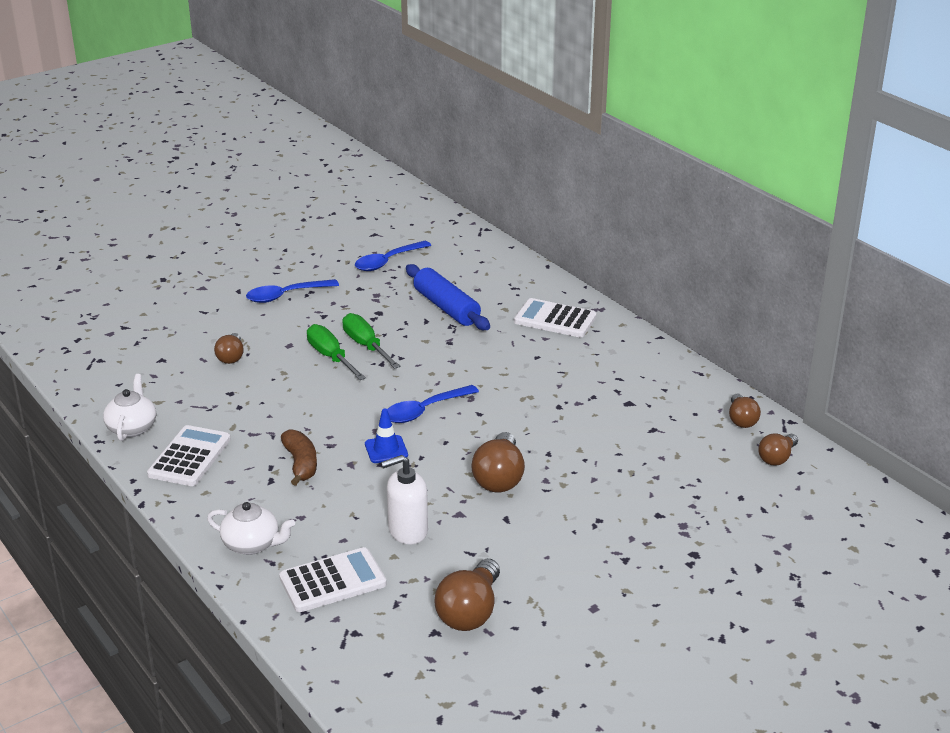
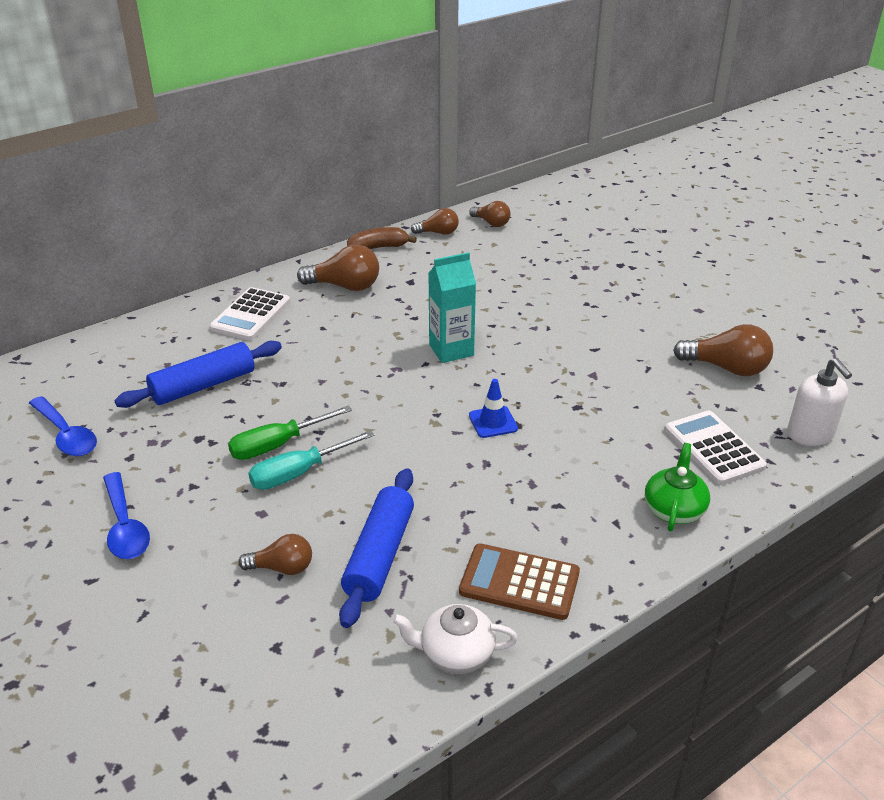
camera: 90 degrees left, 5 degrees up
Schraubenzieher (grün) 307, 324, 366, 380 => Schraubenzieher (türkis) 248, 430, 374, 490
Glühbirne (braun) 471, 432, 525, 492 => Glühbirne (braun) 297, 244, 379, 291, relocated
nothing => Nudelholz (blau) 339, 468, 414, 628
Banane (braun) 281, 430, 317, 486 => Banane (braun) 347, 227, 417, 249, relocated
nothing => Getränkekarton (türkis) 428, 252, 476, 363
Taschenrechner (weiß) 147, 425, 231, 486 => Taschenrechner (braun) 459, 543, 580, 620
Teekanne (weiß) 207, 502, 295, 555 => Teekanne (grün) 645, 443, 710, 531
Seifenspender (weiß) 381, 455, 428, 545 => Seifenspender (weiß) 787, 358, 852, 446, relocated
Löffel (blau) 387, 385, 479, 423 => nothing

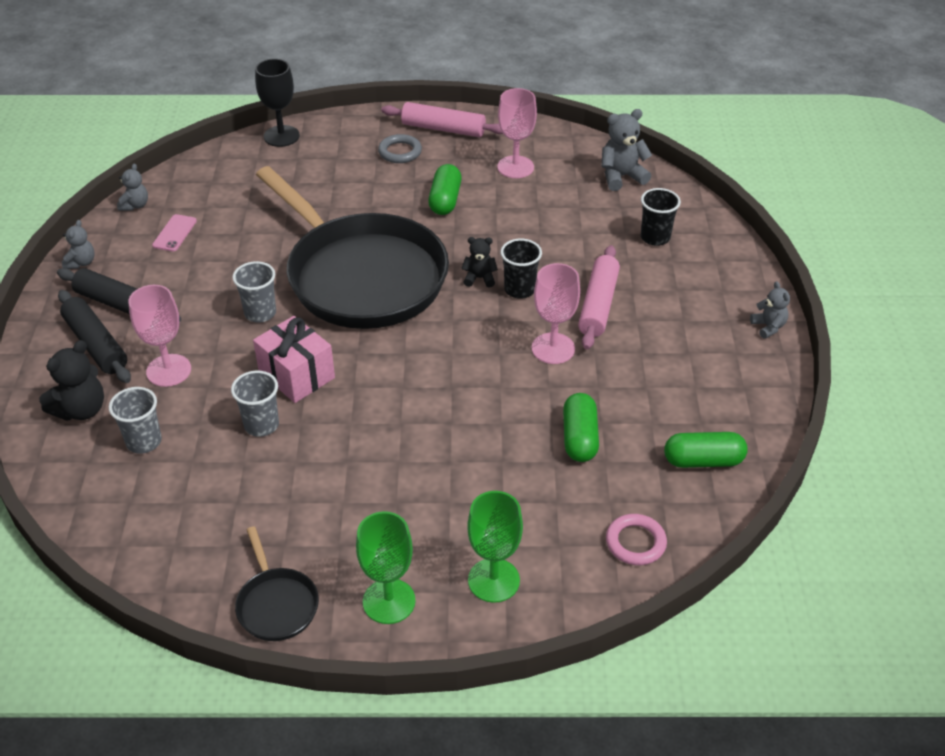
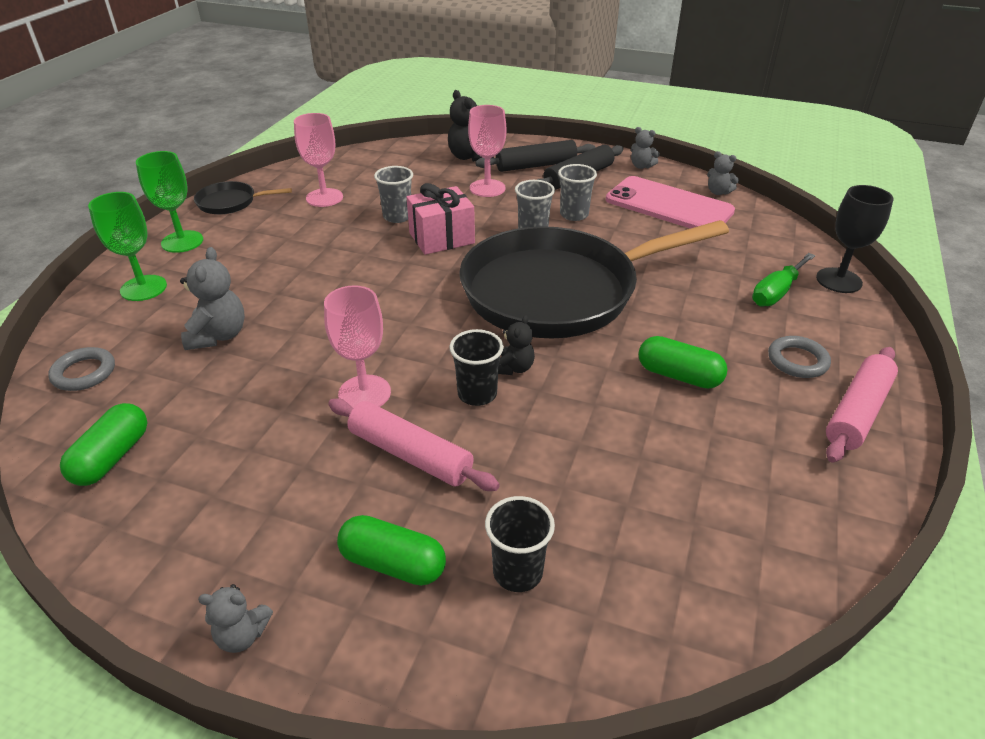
camera: 110 degrees right, 5 degrees down
Ring (rosa) 606, 514, 667, 565 => Ring (grau) 48, 347, 115, 391
Teddybär (grau) 601, 109, 652, 191 => Teddybär (grau) 180, 247, 245, 350, relocated
Kelch (rosa) 497, 88, 537, 178 => Kelch (rosa) 294, 113, 343, 207, relocated
Kapsel (grün) 563, 393, 599, 462 => Kapsel (grün) 337, 515, 446, 586, relocated
Becher (grau) 109, 387, 162, 454 => Becher (grau) 558, 164, 597, 221, relocated
Handy (rosa) 152, 214, 197, 252 => Handy (rosa) 606, 176, 735, 229, x2.35
nothing => Schraubenzieher (grün) 752, 253, 816, 306

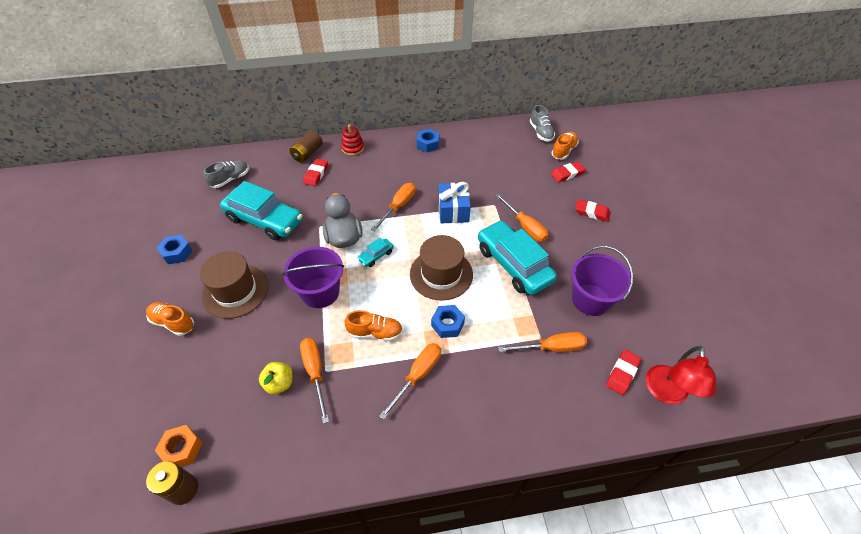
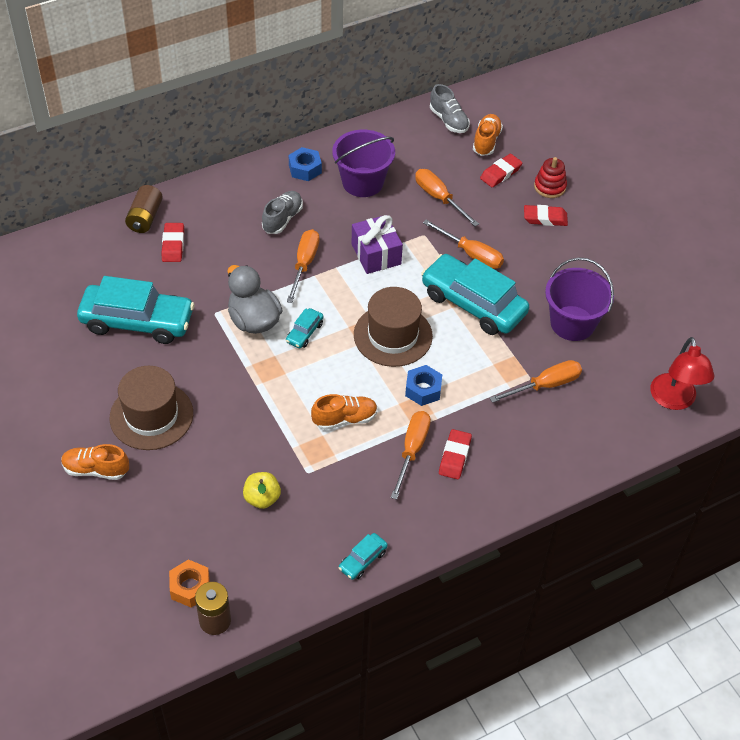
camera: 20 degrees left, 0 degrees up
Schuh (grau) 203, 160, 249, 188 => Schuh (grau) 262, 191, 303, 234, relocated
Eimer (lila) 282, 247, 344, 308 => Eimer (lila) 332, 130, 395, 197, relocated
nothing => Auto (türkis) 338, 533, 388, 580
Geschenk (blau) 438, 182, 471, 224 => Geschenk (lila) 352, 215, 403, 274
Schraubenzieher (orange) 300, 338, 329, 424 => Schraubenzieher (orange) 415, 169, 479, 226, relocated
Radiergummi (rot) 606, 350, 641, 395 => Radiergummi (rot) 439, 429, 472, 480, relocated
Stapelspielzeug (rot) 341, 124, 364, 156 => Stapelspielzeug (rot) 534, 157, 567, 198, relocated
Sechskantmutter (blau) 156, 235, 193, 264 => nothing

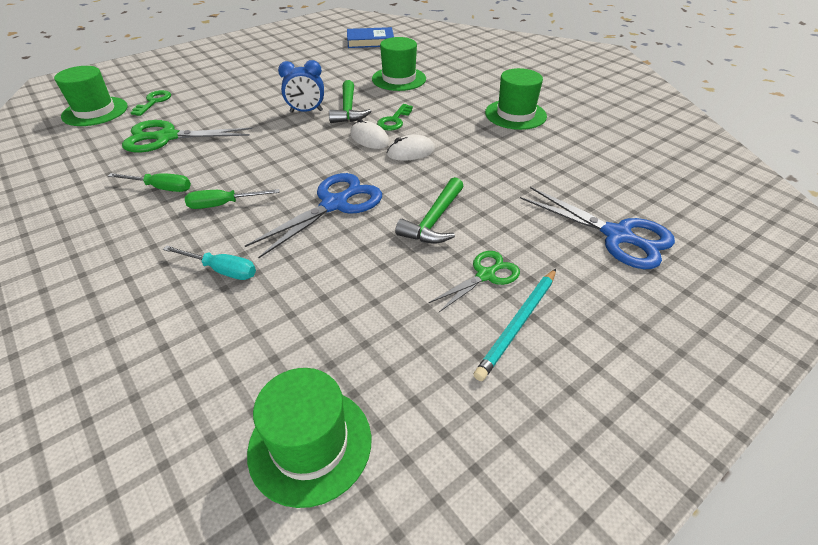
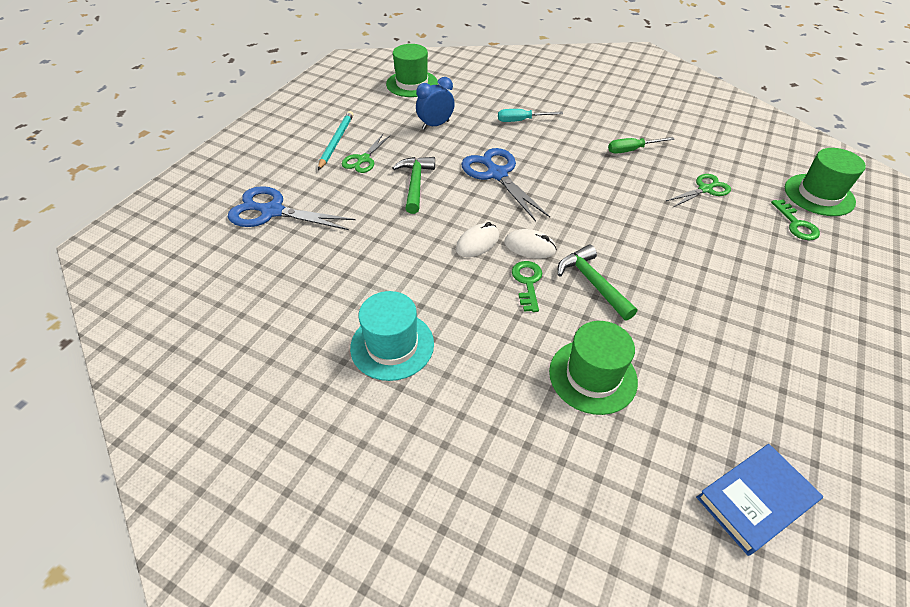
camera: 155 degrees right, 5 degrees up
Hut (grün) 485, 68, 547, 130 => Hut (türkis) 350, 291, 434, 381
Wecker (blau) 278, 60, 324, 113 => Wecker (blau) 416, 77, 455, 130, relocated
Schere (blau) 245, 173, 382, 258 => Schere (blau) 461, 148, 550, 222, 135 degrees clockwise
Schere (grün) 122, 120, 252, 152 => Schere (grün) 666, 174, 731, 207, x0.60
Schraubenzieher (grün) 185, 189, 279, 209 => nothing

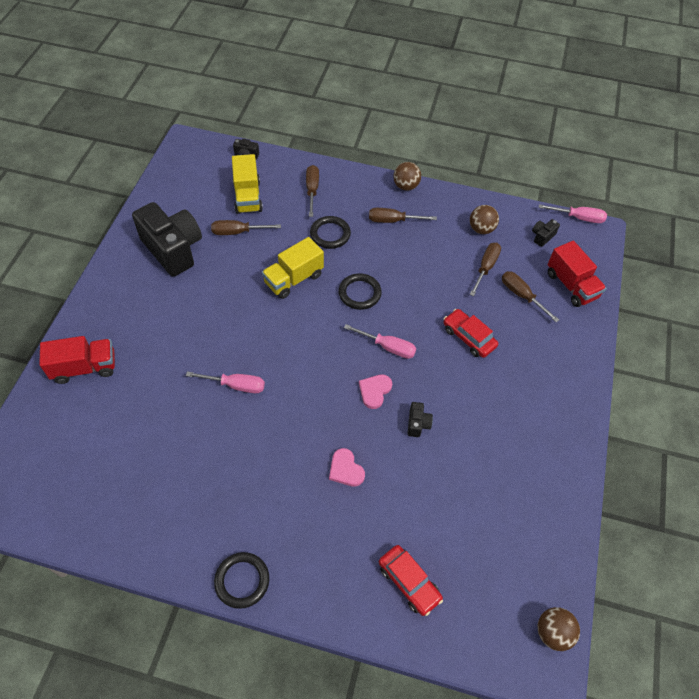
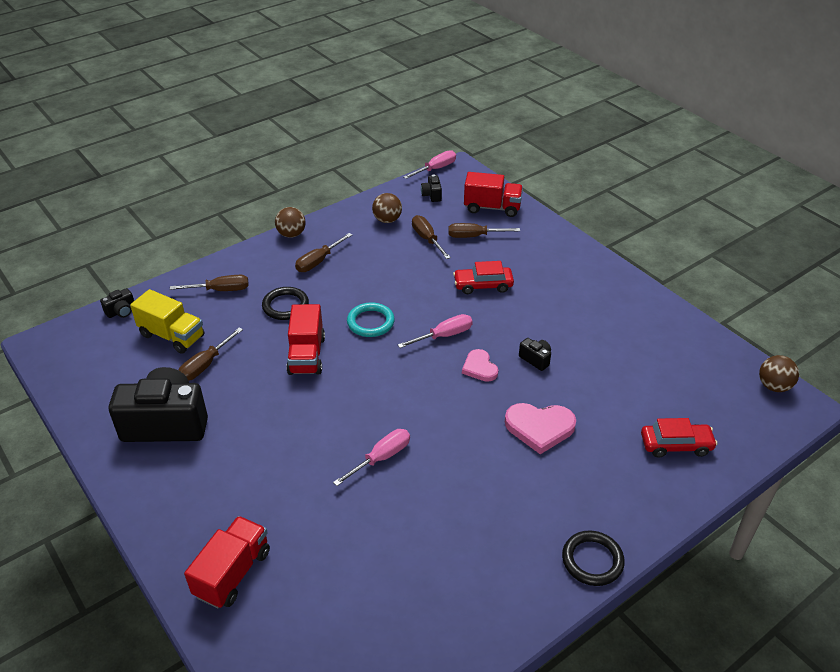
camera: 50 degrees left, 15 degrees down
Schraubenzieher (braun) 306, 165, 319, 217 => Schraubenzieher (braun) 170, 275, 249, 291, 135 degrees clockwise
Lastwagen (gelb) 262, 237, 324, 299 => Lastwagen (rot) 286, 304, 325, 375
Ring (schwarz) 339, 273, 382, 310 => Ring (türkis) 347, 302, 395, 337
Herz (rosa) 329, 448, 365, 486 => Herz (rosa) 505, 403, 576, 454, x1.58

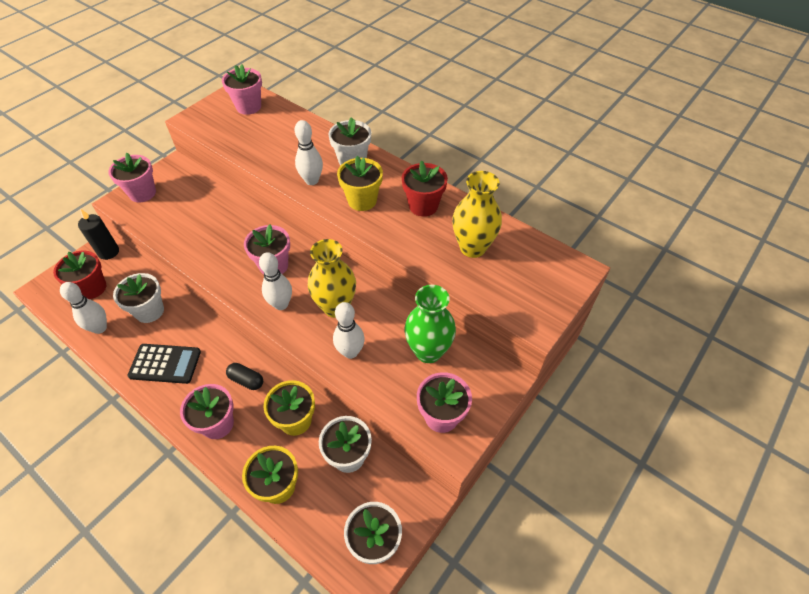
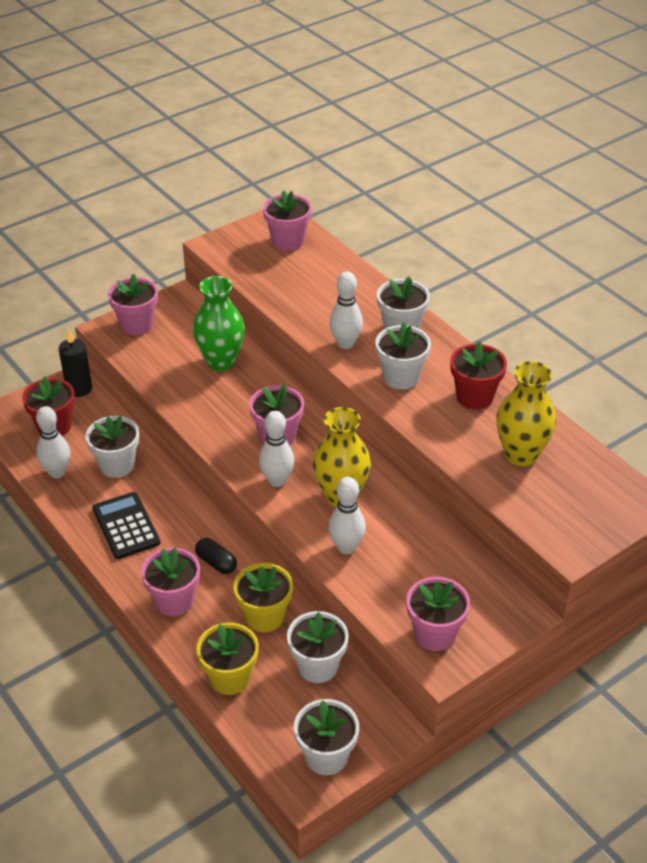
camera: 15 degrees right, 10 degrees down
Taschenrechner (schwarz) 127, 344, 201, 384 => Taschenrechner (schwarz) 92, 492, 161, 559, 135 degrees counterclockwise
Vase (grün) 404, 285, 456, 363 => Vase (grün) 193, 276, 245, 371, relocated
Blumentopf (gelb) 337, 156, 383, 211 => Blumentopf (weiß) 376, 322, 431, 390

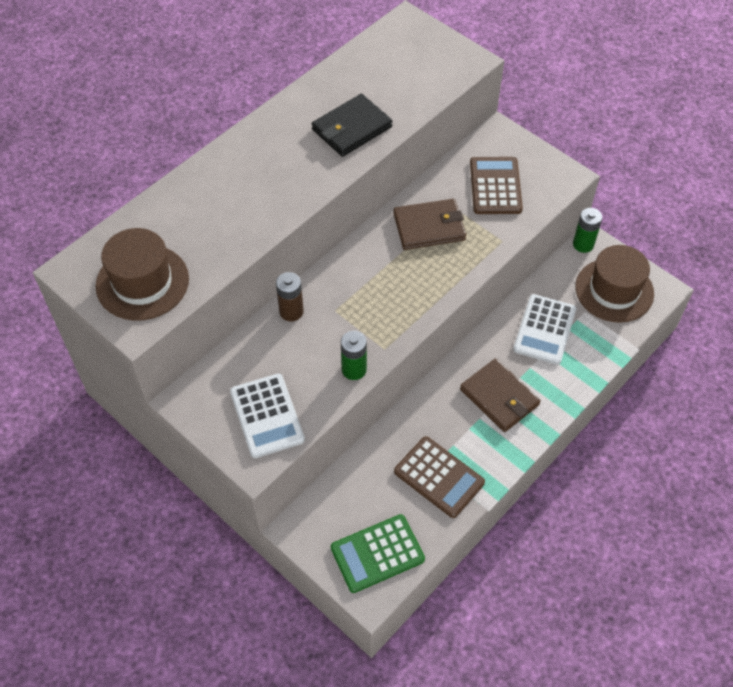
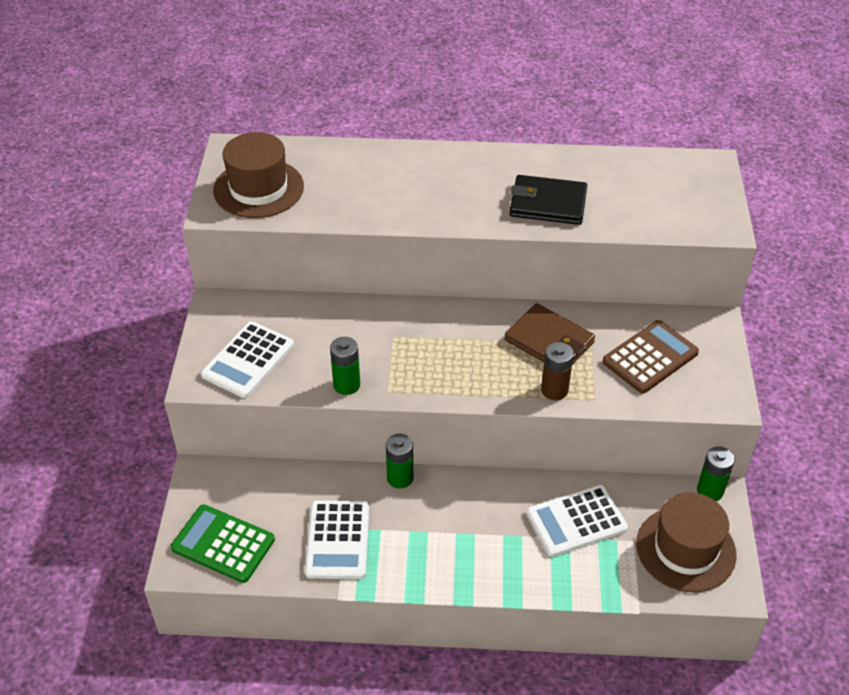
camera: 50 degrees right, 10 degrees down
Taschenrechner (braun) 394, 436, 485, 518 => Taschenrechner (weiß) 305, 500, 369, 579
nothing => Batterie (grün) 386, 434, 413, 489
Batterie (braun) 276, 272, 304, 321 => Batterie (braun) 541, 342, 574, 400, relocated
Geldbörse (braun) 460, 359, 541, 432 => nothing

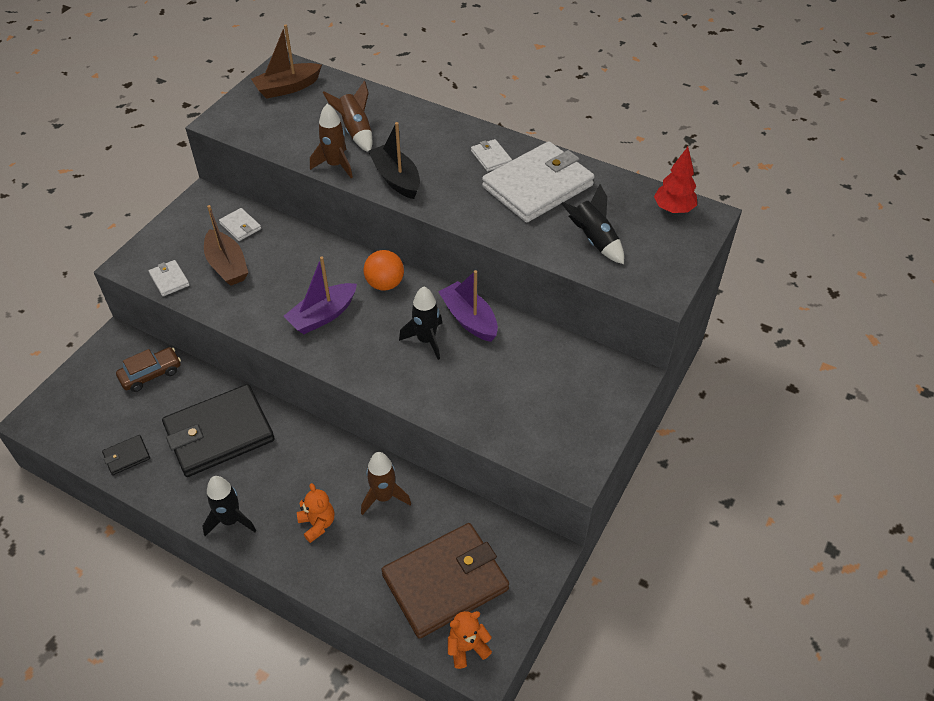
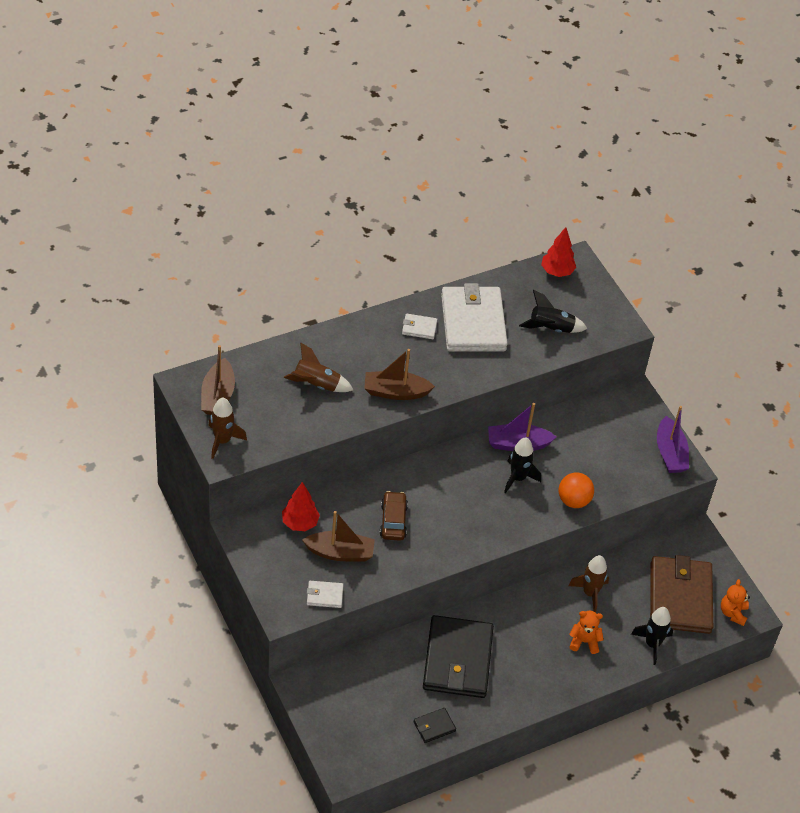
camera: 60 degrees left, 0 degrees up
Rakete (braun) 310, 104, 353, 178 => Rakete (braun) 208, 398, 247, 459, relocated
Geldbörse (weiß) 219, 208, 261, 241 => Baum (rot) 282, 482, 320, 531
Boot (schwarz) 368, 122, 420, 199 => Boot (braun) 364, 349, 435, 400
Auto (braun) 116, 347, 181, 392 => Auto (braun) 380, 491, 408, 541, relocated
Geldbörse (schwarz) 102, 435, 150, 475 => Geldbörse (schwarz) 413, 708, 456, 743, 60 degrees clockwise
Ball (orange) 363, 250, 404, 291 => Ball (orange) 559, 472, 594, 508, relocated
Rakete (schwarz) 202, 476, 256, 536 => Rakete (schwarz) 631, 607, 673, 665, relocated
Boot (lila) 284, 257, 357, 334 => Boot (lila) 657, 406, 689, 473, relocated

